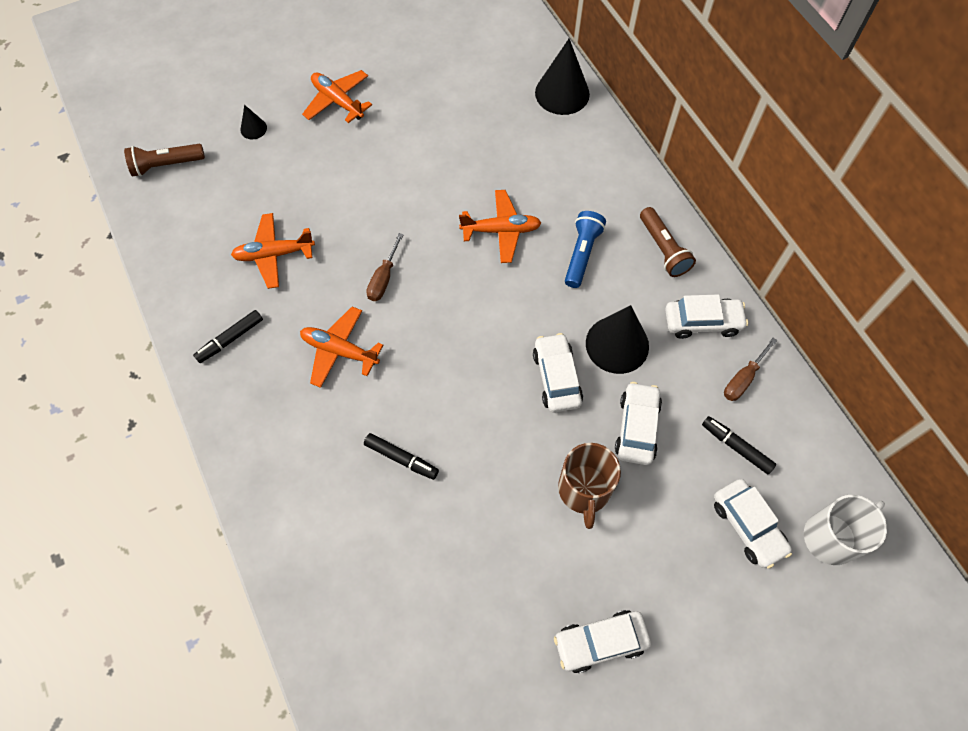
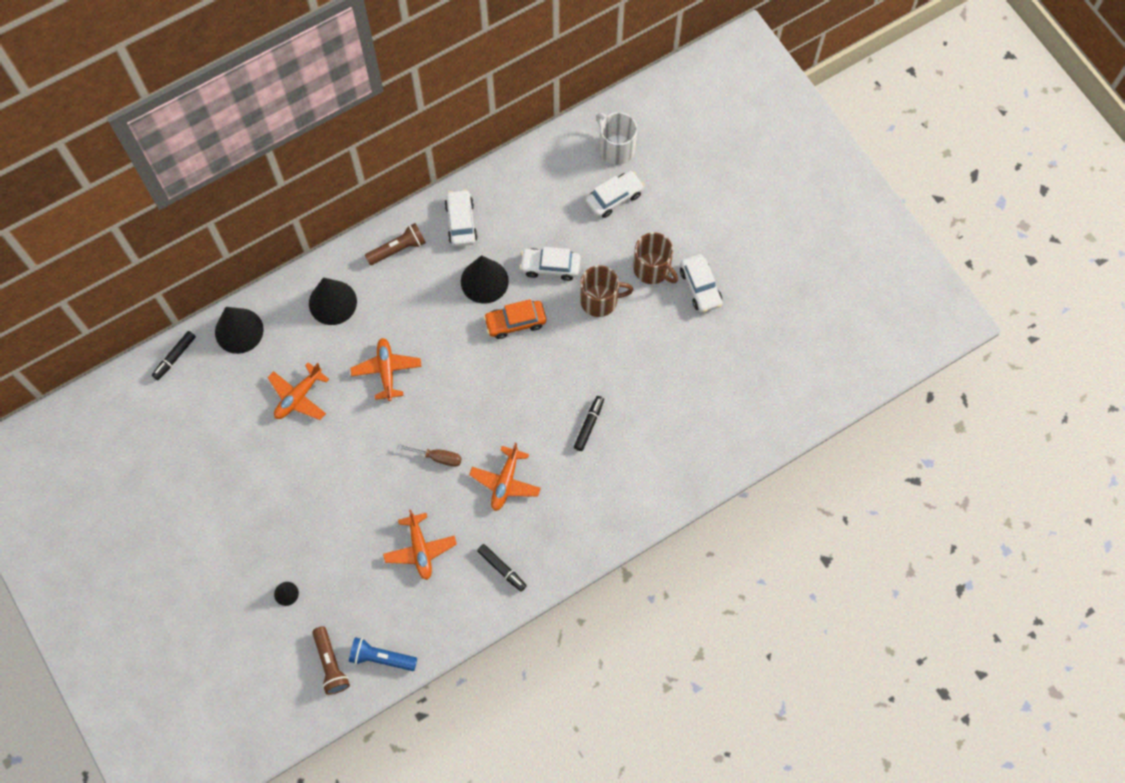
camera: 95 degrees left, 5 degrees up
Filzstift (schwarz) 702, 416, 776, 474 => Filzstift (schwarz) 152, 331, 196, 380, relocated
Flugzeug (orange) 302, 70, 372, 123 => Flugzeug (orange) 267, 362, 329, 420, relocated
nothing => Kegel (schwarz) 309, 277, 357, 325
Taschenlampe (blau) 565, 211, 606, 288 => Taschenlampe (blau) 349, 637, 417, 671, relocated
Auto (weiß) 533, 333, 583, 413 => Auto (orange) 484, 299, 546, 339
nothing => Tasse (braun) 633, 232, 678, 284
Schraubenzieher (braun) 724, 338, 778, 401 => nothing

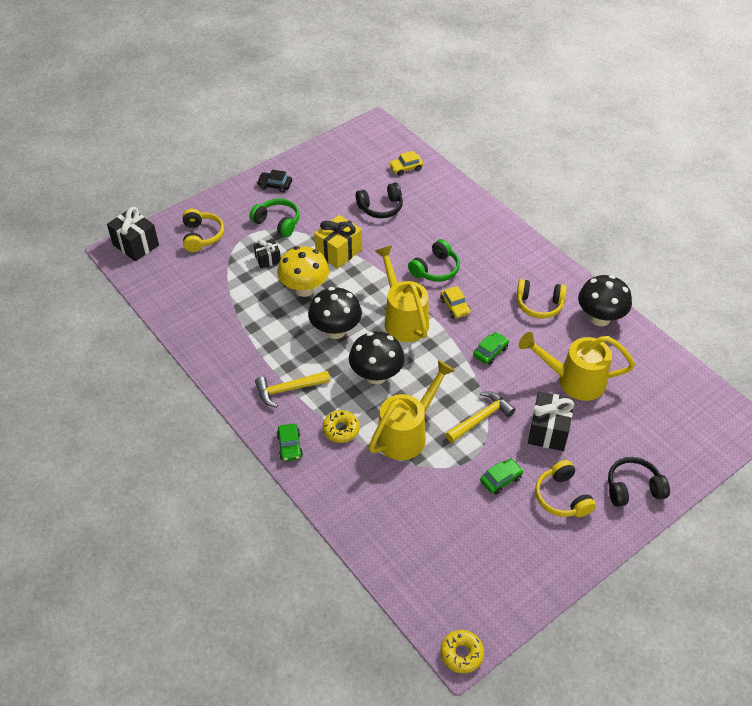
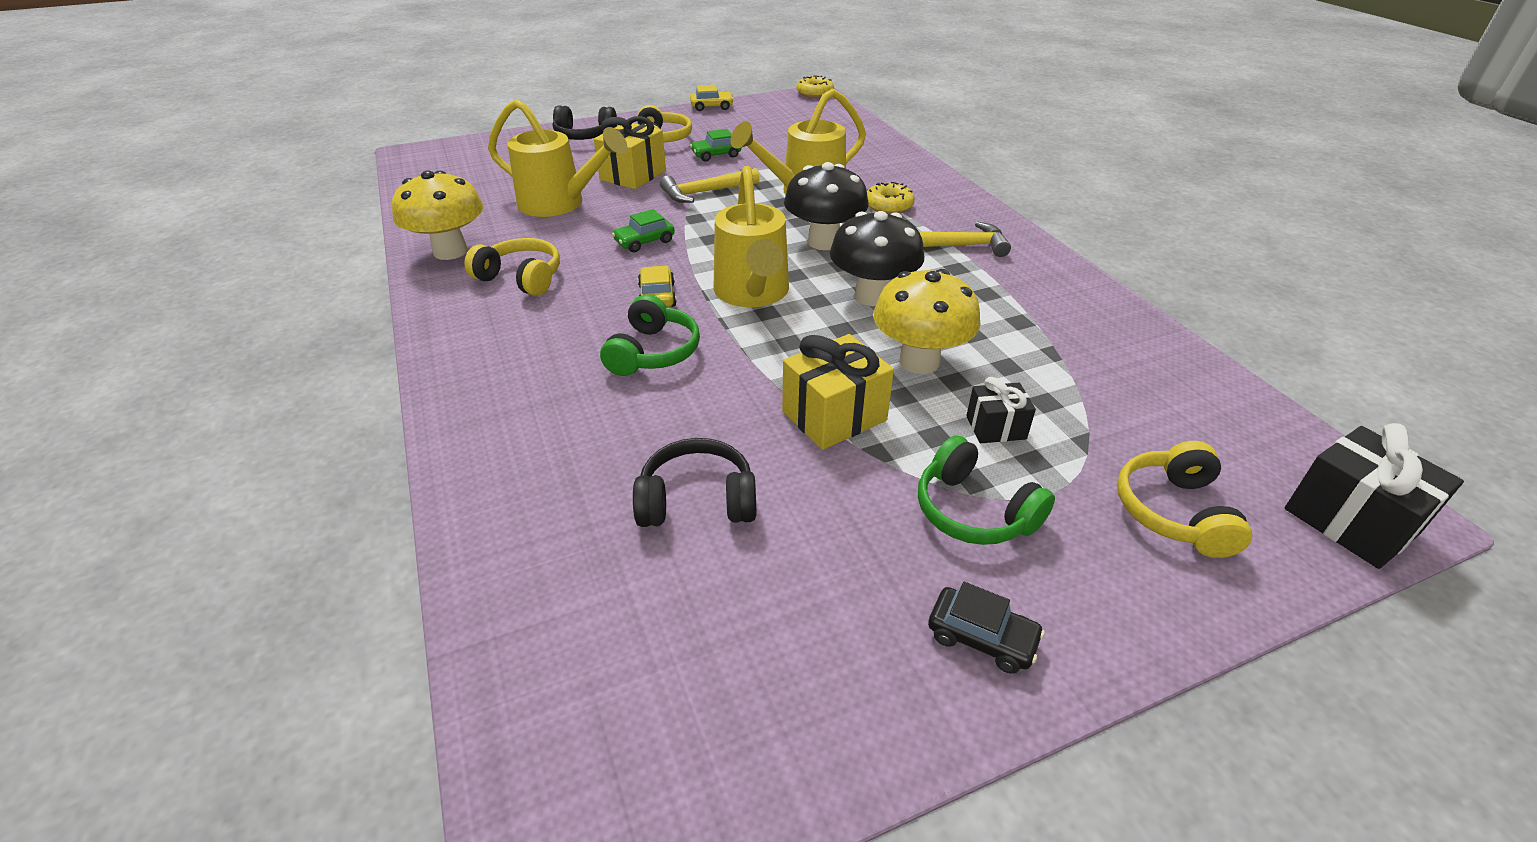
camera: 165 degrees left, 10 degrees down
Pilz (schwarz) 578, 275, 632, 326 => Pilz (gelb) 392, 170, 483, 260
Geschenk (schwarz) 528, 392, 574, 451 => Geschenk (gelb) 594, 116, 666, 189
Kopfhörer (grün) 408, 239, 460, 282 => Kopfhörer (grün) 600, 294, 700, 376, 135 degrees clockwise
Auto (gelb) 389, 151, 423, 176 => Auto (gelb) 690, 85, 734, 111, relocated
Auto (grün) 277, 424, 303, 461 => nothing

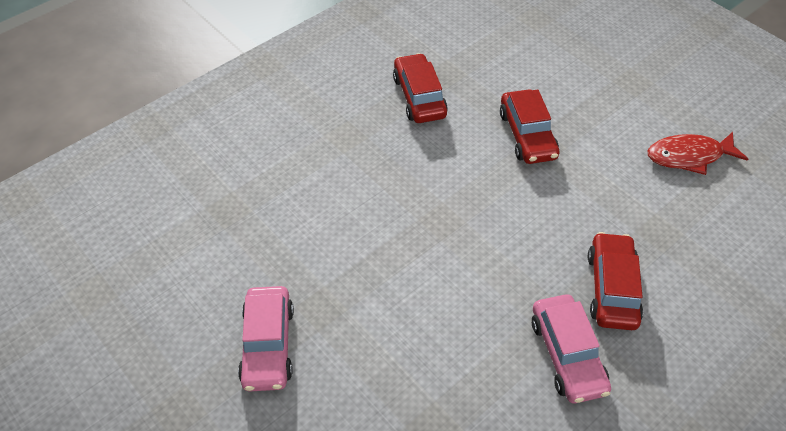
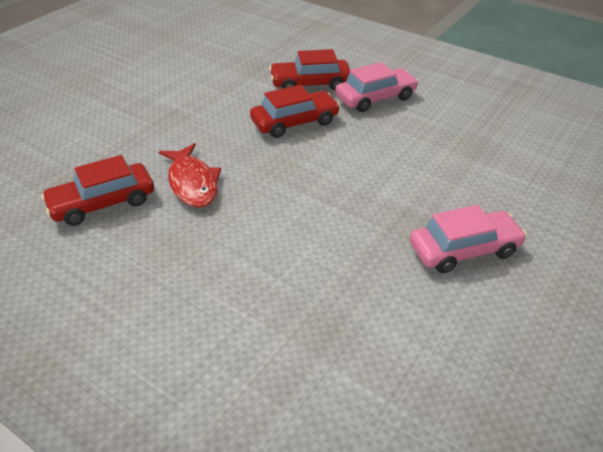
camera: 105 degrees left, 10 degrees down
Fisch (rot) 647, 132, 748, 175 => Fisch (rot) 159, 143, 221, 207, relocated
Auto (rot) 500, 89, 559, 164 => Auto (rot) 250, 85, 340, 138, relocated

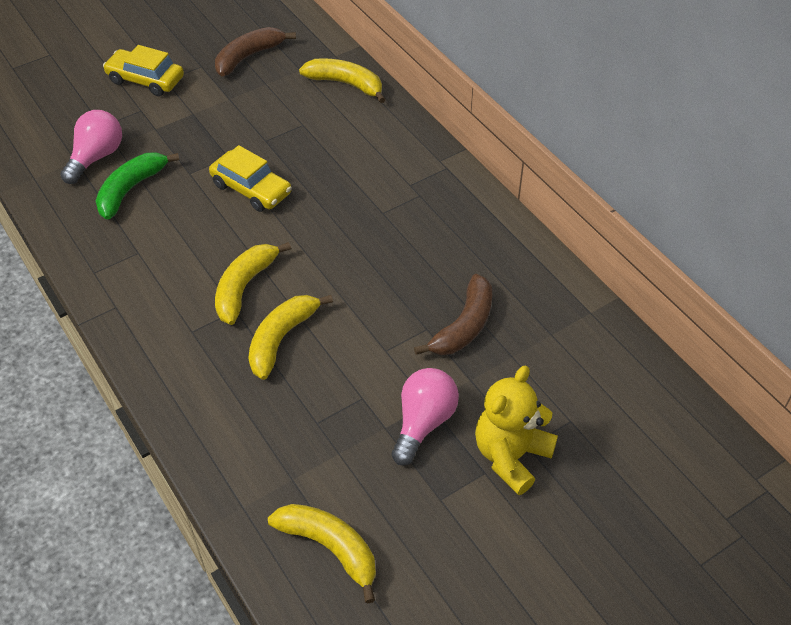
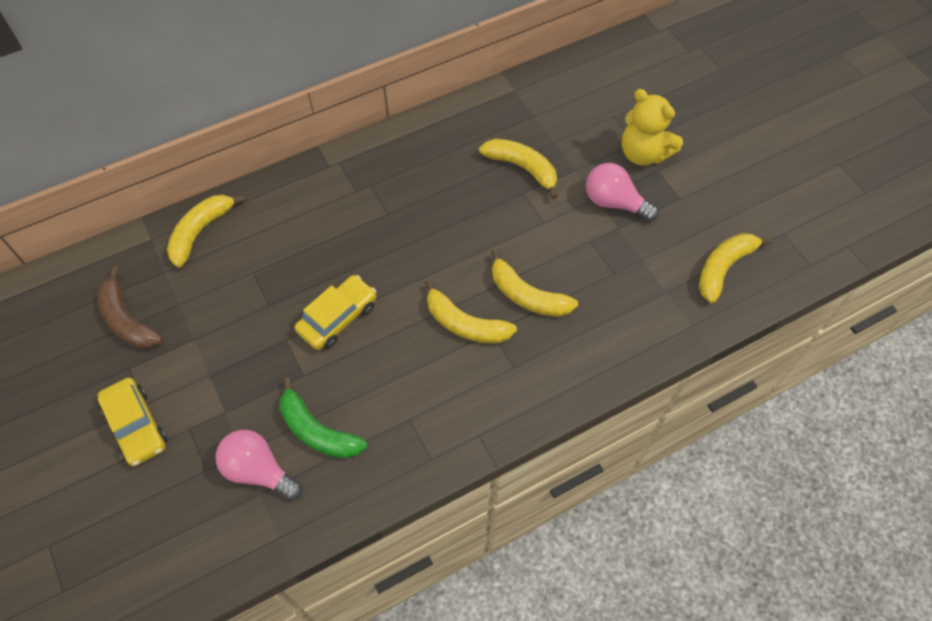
camera: 85 degrees left, 10 degrees up
Auto (gelb) 103, 45, 184, 96 => Auto (gelb) 98, 377, 167, 466, 60 degrees counterclockwise
Banane (braun) 414, 274, 492, 355 => Banane (gelb) 479, 139, 558, 199

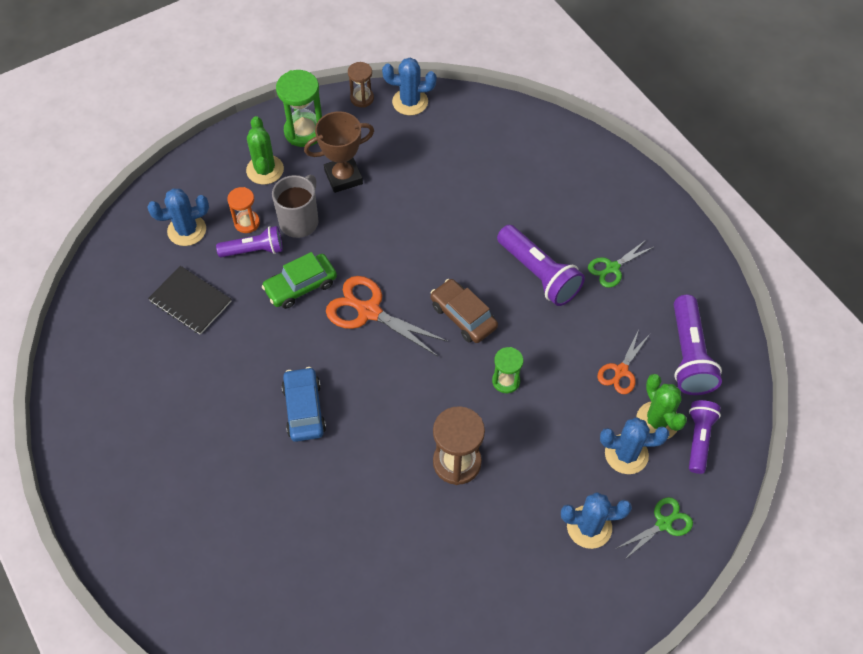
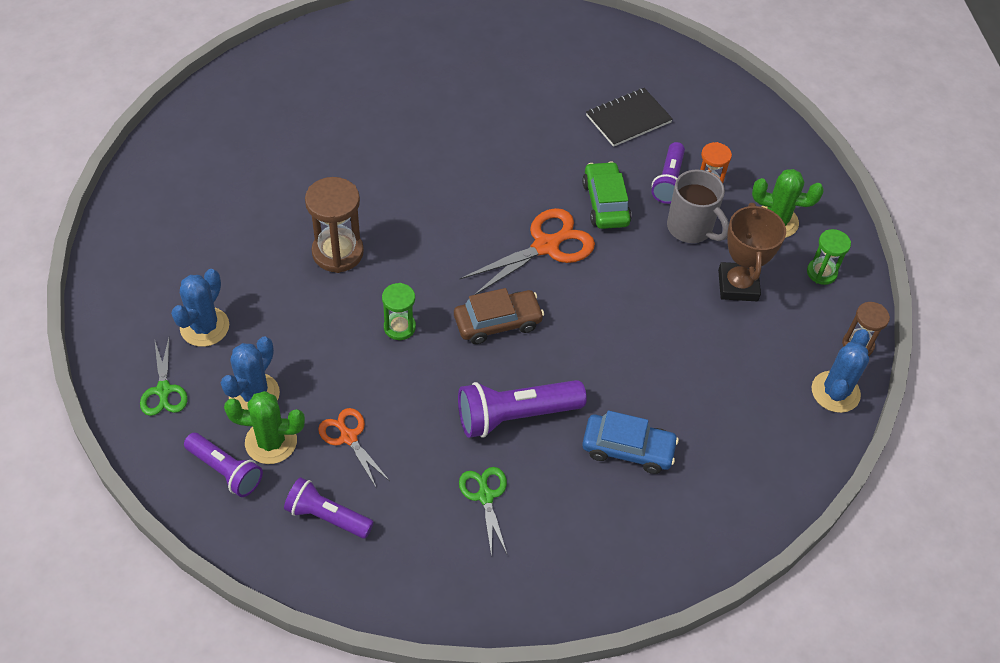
camera: 110 degrees right, 5 degrees down
Taschenlampe (lila) 674, 295, 722, 395 => Taschenlampe (lila) 284, 477, 374, 538, x0.66
Auto (blau) 282, 367, 326, 442 => Auto (blau) 582, 410, 679, 474, relocated
Sanduhr (grün) 276, 70, 322, 147 => Sanduhr (grün) 807, 229, 851, 285, x0.60
Kaktus (blau) 147, 188, 209, 246 => nothing

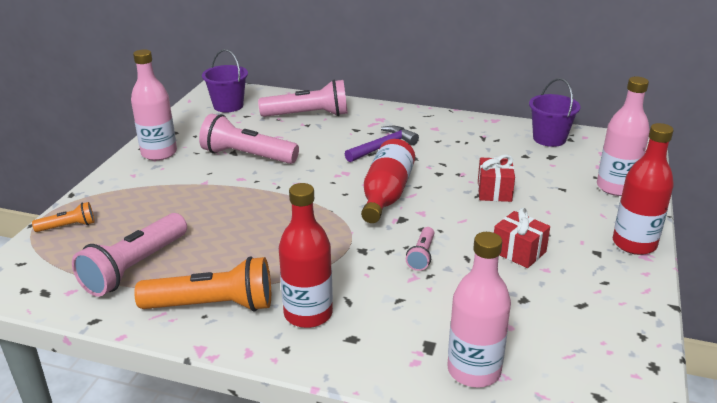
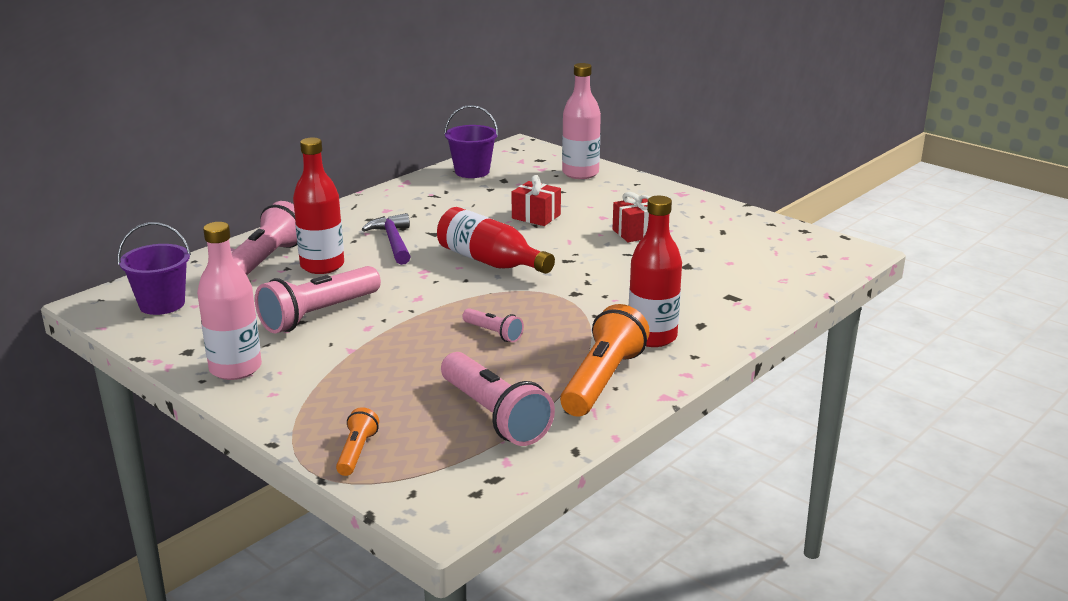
camera: 65 degrees left, 5 degrees down
Flasche (rot) 613, 123, 674, 255 => Flasche (rot) 293, 137, 344, 274, relocated
Taschenlampe (rosa) 406, 227, 434, 271 => Taschenlampe (rosa) 462, 308, 524, 342, relocated
Flasche (rosa) 448, 232, 511, 387 => nothing

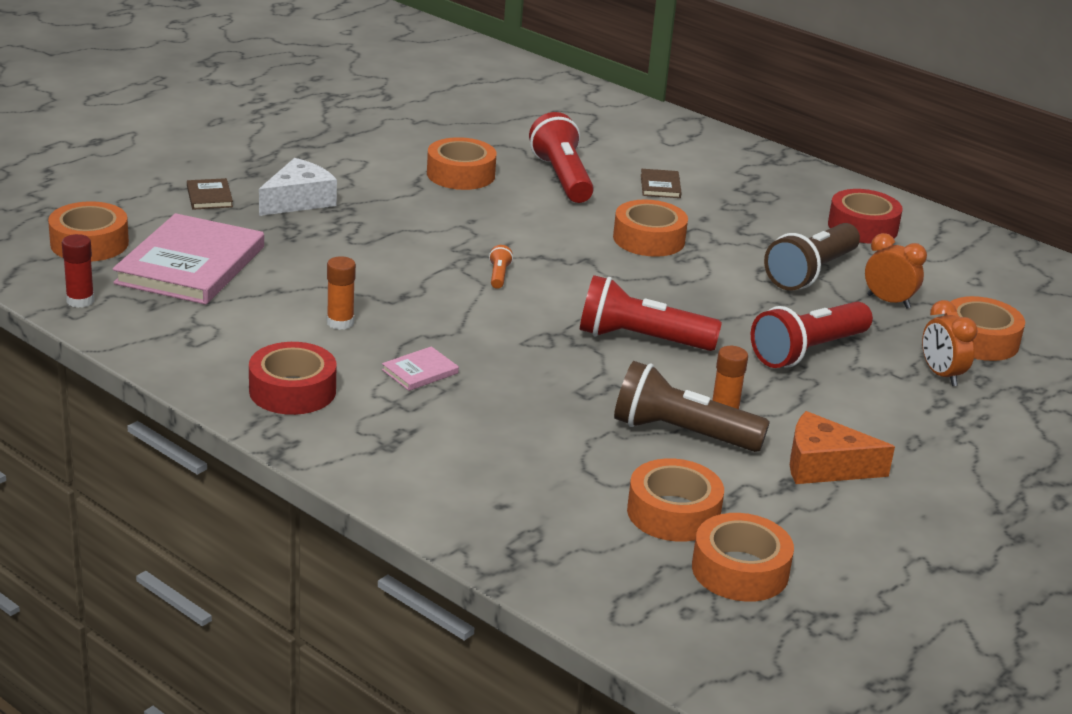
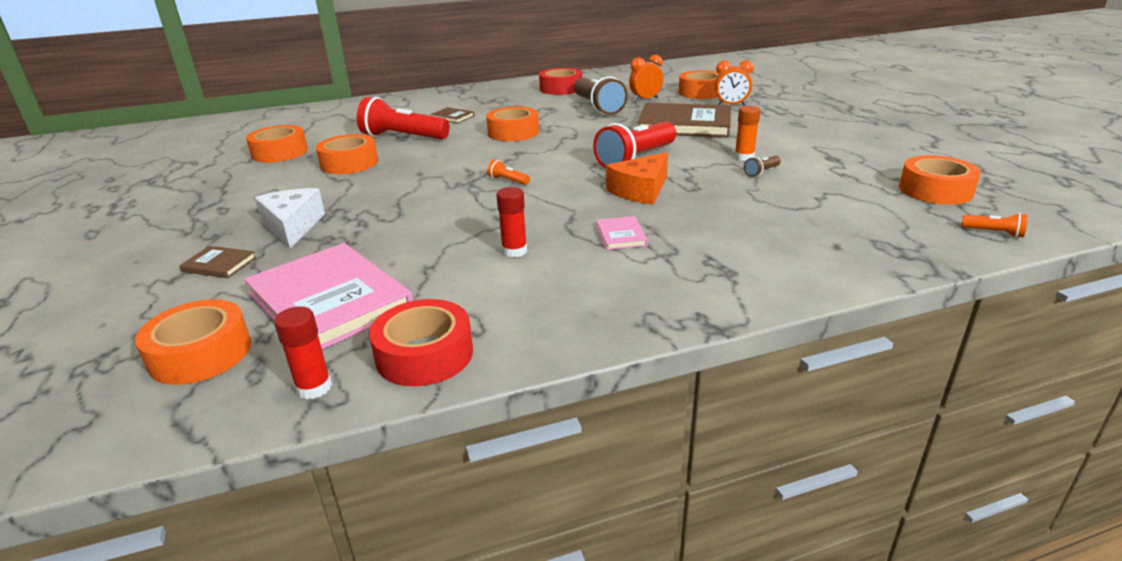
camera: 55 degrees left, 0 degrees up
Klebeband (orange) 627, 458, 724, 542 => Klebeband (orange) 246, 125, 308, 162, relocated
Klebeband (rot) 249, 342, 337, 415 => Klebeband (rot) 369, 299, 473, 386, relocated
Klebestift (orange) 327, 256, 356, 330 => Klebestift (rot) 496, 187, 527, 257
Käse (orange) 790, 411, 895, 484 => Käse (orange) 606, 152, 668, 205, relocated
Taschenlampe (rot) 751, 301, 873, 368 => Buch (braun) 638, 103, 731, 138
Taschenlampe (braun) 614, 361, 770, 452 => Taschenlampe (braun) 744, 156, 781, 177, x0.42
nothing => Taschenlampe (orange) 961, 213, 1028, 238

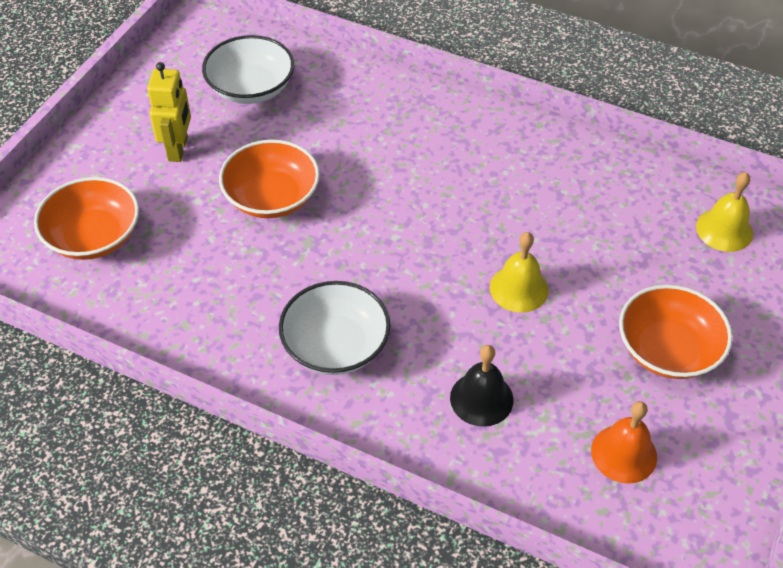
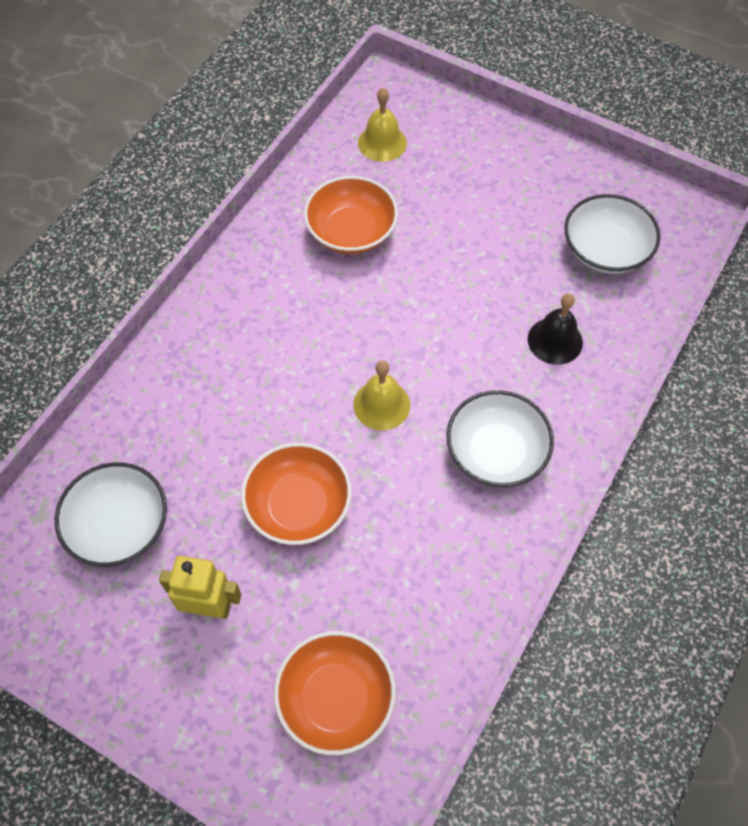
camera: 85 degrees left, 10 degrees up
Schüssel (orange) 619, 285, 732, 379 => Schüssel (orange) 304, 176, 398, 254, relocated
Glocke (gelb) 490, 232, 549, 313 => Glocke (gelb) 353, 360, 410, 430, relocated
Glocke (orange) 591, 401, 657, 484 => Schüssel (weiß) 564, 194, 661, 274

